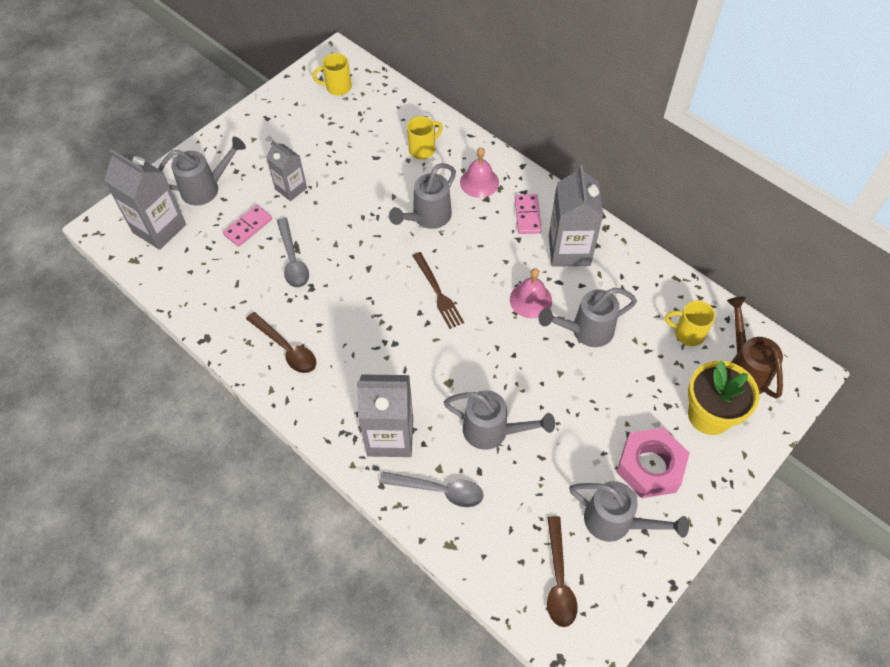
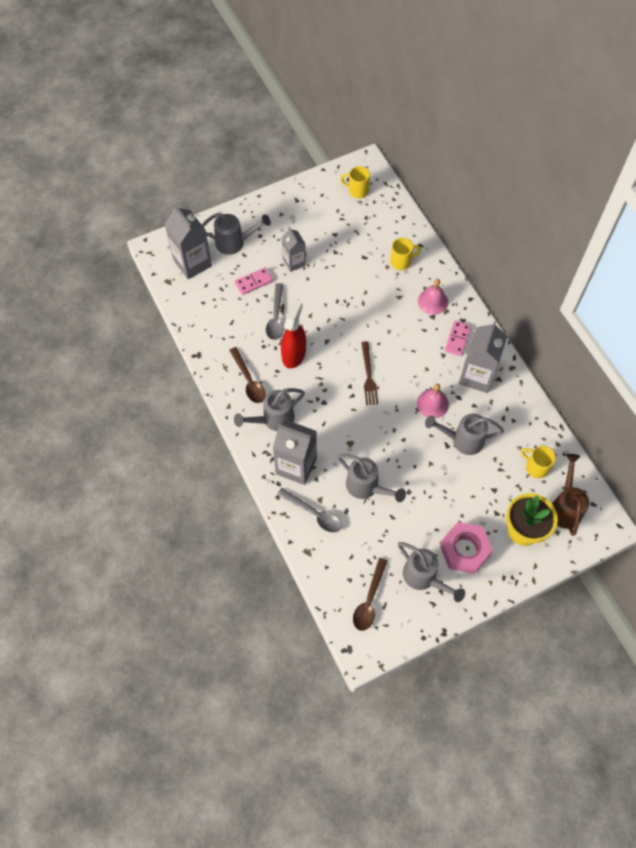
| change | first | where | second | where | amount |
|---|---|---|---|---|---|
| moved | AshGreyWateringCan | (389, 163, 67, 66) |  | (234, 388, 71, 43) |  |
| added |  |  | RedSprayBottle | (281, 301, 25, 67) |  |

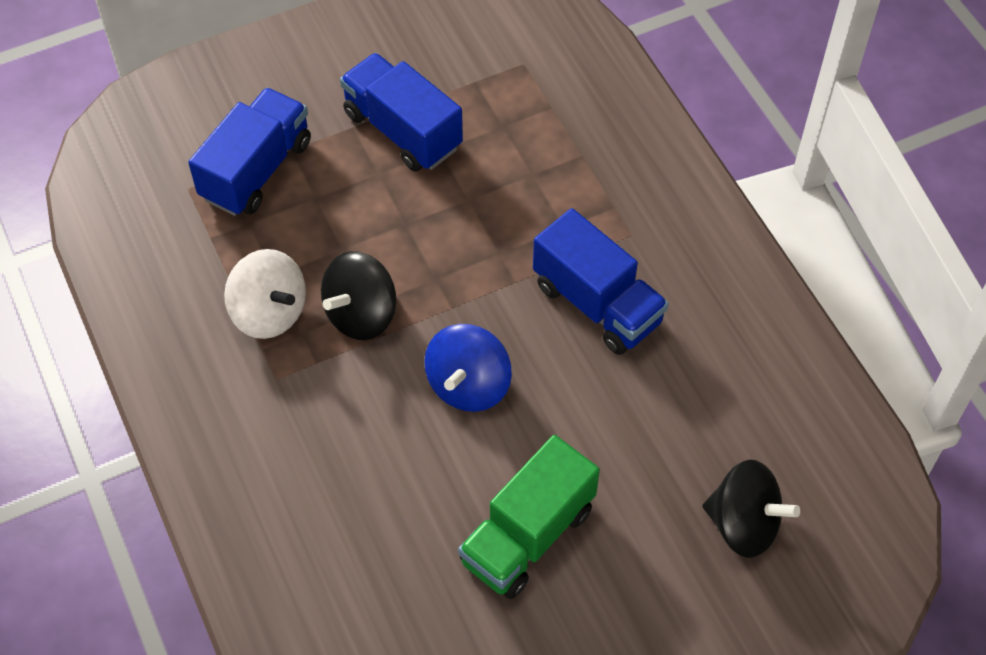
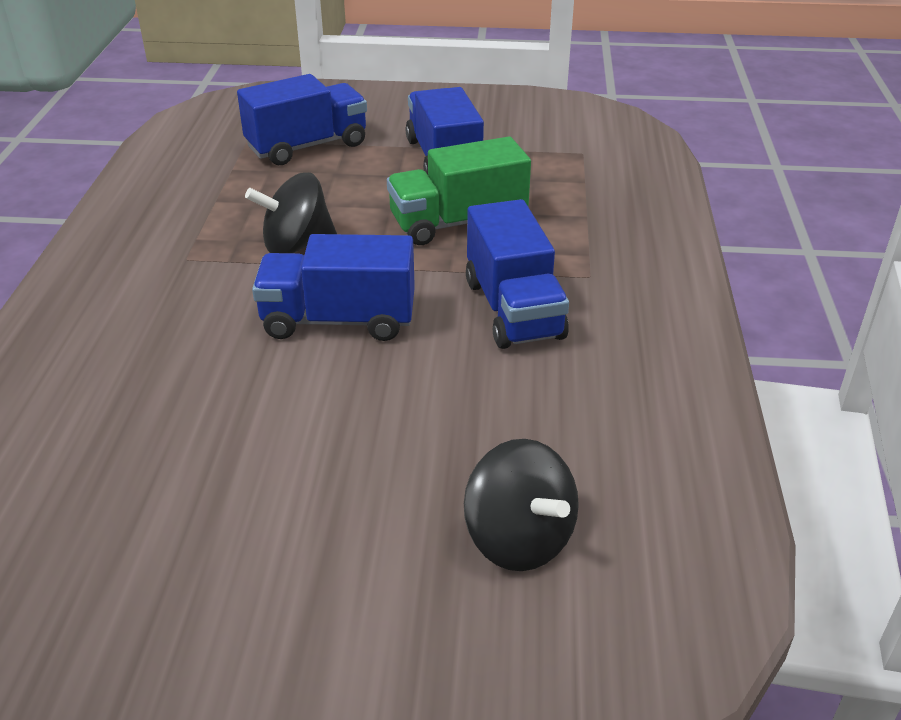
| change | first | where | second | where | amount |
|---|---|---|---|---|---|
| removed | SnowWhiteSpinningTop | (224, 249, 82, 90) |  |  |  |
| replaced | BlueSpinningTop | (424, 324, 88, 88) | BlueToyTruck | (252, 234, 163, 107) |  |
| moved | GreenToyTruck | (458, 435, 142, 164) |  | (387, 137, 144, 108) |  |

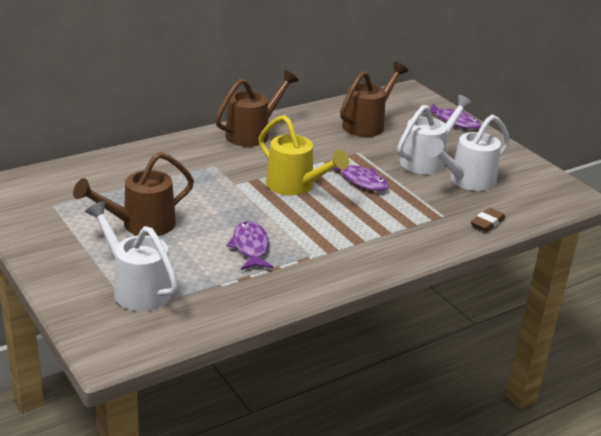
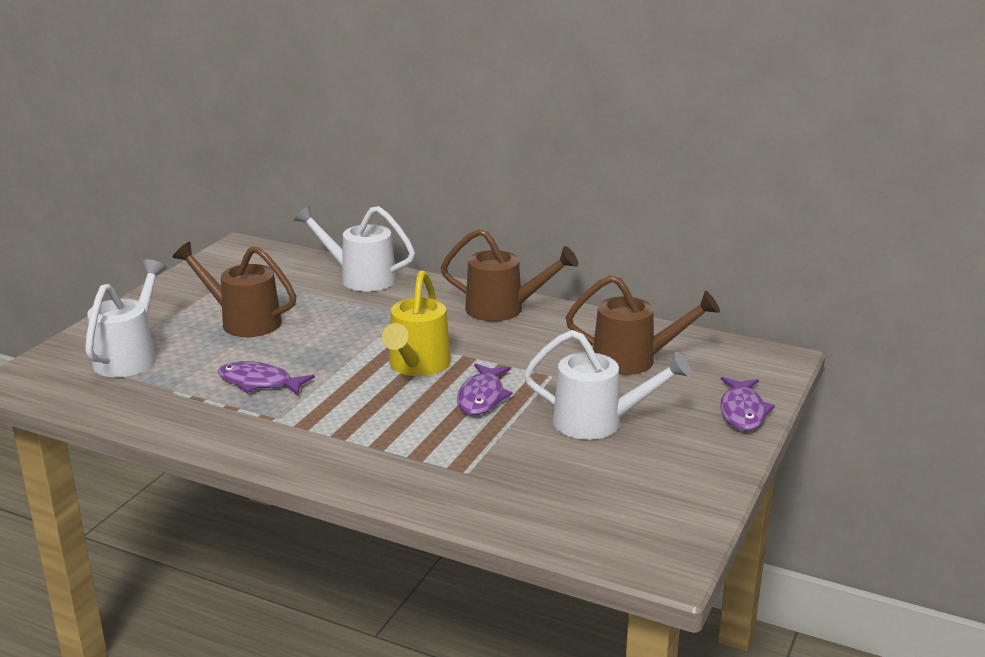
| change | first | where | second | where | amount |
|---|---|---|---|---|---|
| turned | PurpleToyFish | (226, 221, 47, 49) |  | (218, 361, 97, 34) | 120 degrees counterclockwise |
| moved | SnowWhiteWateringCan | (426, 114, 84, 77) |  | (294, 205, 121, 87) |  |
| removed | RussetGumEraser | (471, 208, 35, 24) |  |  |  |

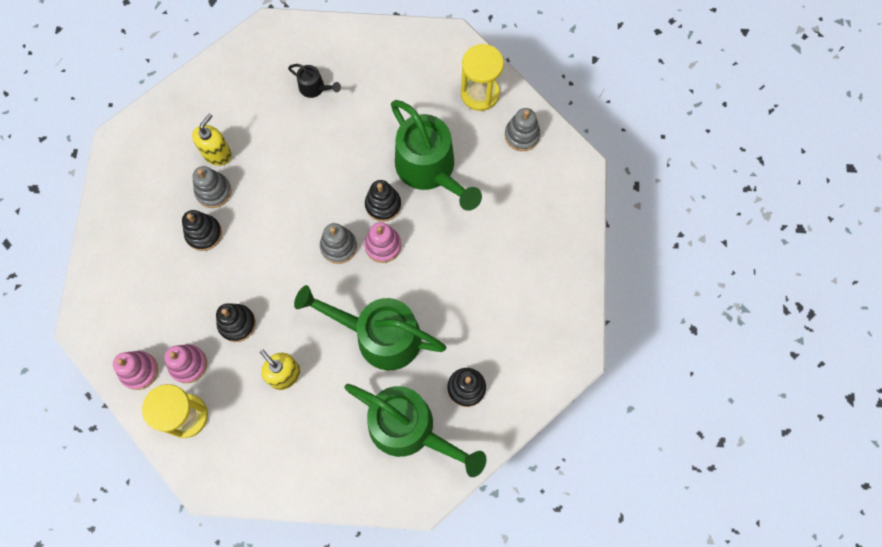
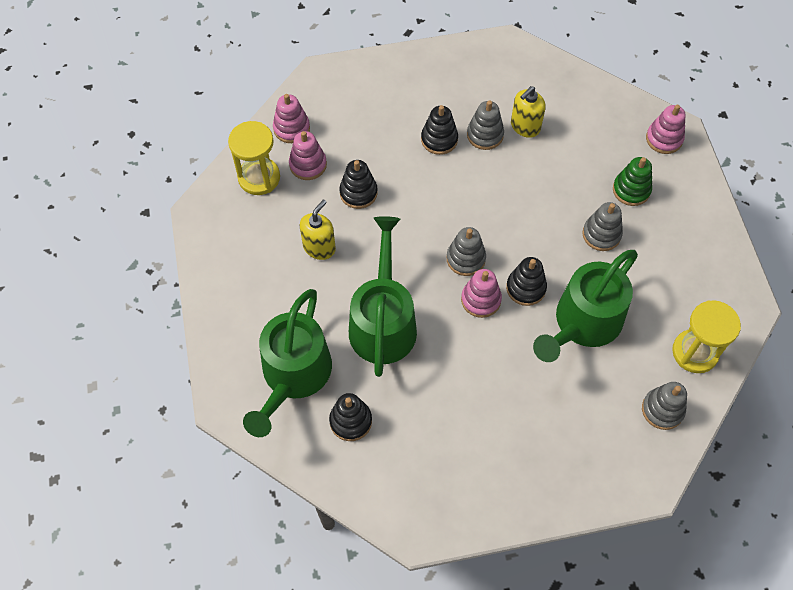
| change | first | where | second | where | amount |
|---|---|---|---|---|---|
| turned | GoldenSoapPump | (192, 114, 40, 52) |  | (511, 86, 35, 52) | 120 degrees clockwise |
| replaced | BlackWateringCan | (288, 64, 53, 34) | GreenStackingToy | (613, 157, 39, 49) |  |
| added |  |  | AshGreyStackingToy | (583, 202, 40, 49) |  |
| added |  |  | RosePinkStackingToy | (646, 105, 40, 49) |  |

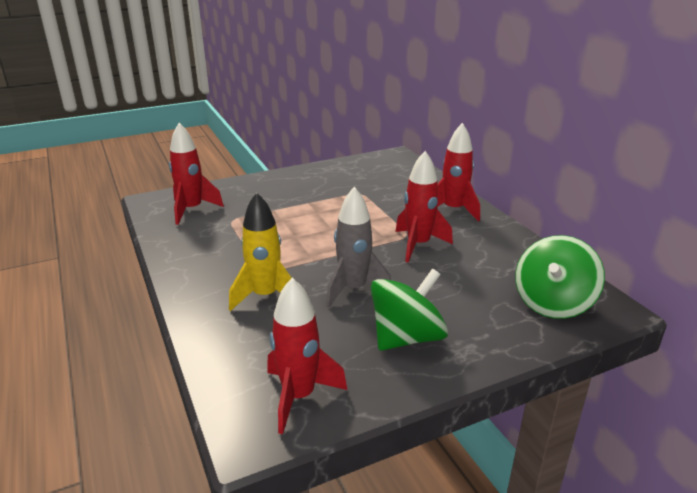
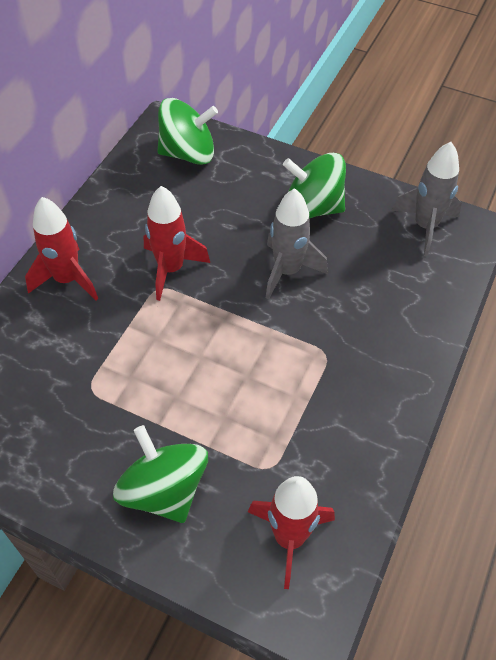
| change | first | where | second | where | amount |
|---|---|---|---|---|---|
| removed | GoldenToyRocket | (229, 192, 63, 119) |  |  |  |
| recoloured | RedToyRocket | (267, 278, 80, 156) | AshGreyToyRocket | (392, 142, 70, 114) |  |
| added |  |  | GreenSpinningTop | (113, 425, 95, 98) |  |

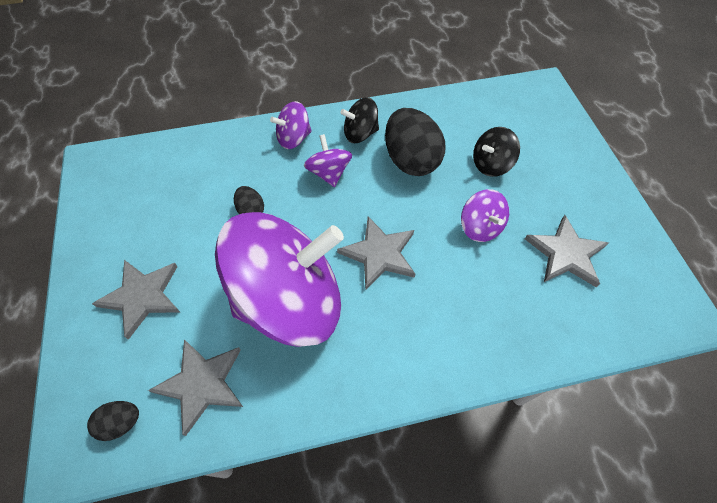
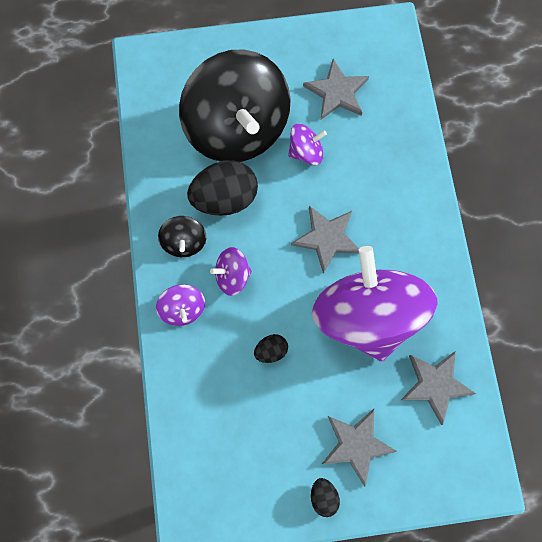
| change | first | where | second | where | amount |
|---|---|---|---|---|---|
| moved | BlackEggShape | (87, 401, 52, 40) |  | (311, 478, 29, 39) |  |
| resized | BlackSpinningTop | (473, 127, 47, 50) |  | (179, 49, 112, 113) | x2.42 |

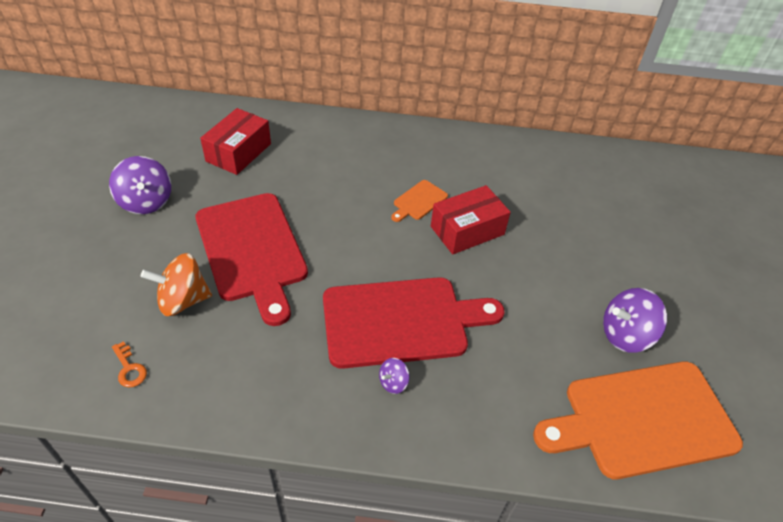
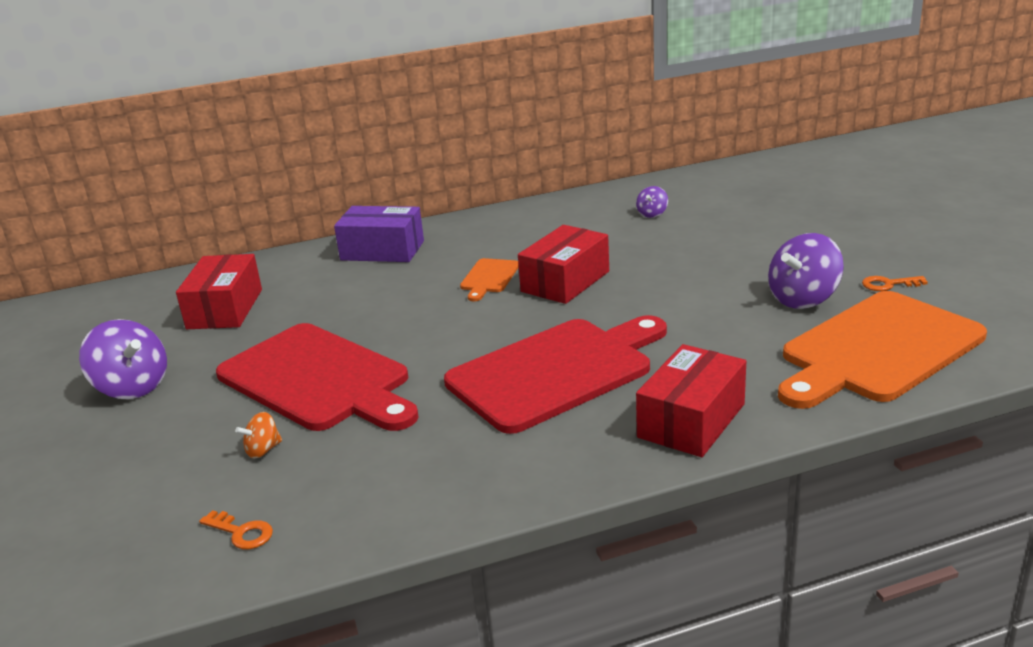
| change | first | where | second | where | amount |
|---|---|---|---|---|---|
| resized | OrangeSpinningTop | (141, 253, 71, 63) |  | (235, 412, 47, 46) | x0.50 |
| moved | PurpleSpinningTop | (379, 358, 31, 36) |  | (636, 186, 32, 32) |  |
| added |  |  | PurpleParcel | (334, 206, 90, 56) |  |
| added |  |  | RedParcel | (636, 344, 110, 113) |  |
| added |  |  | OrangeKey | (862, 276, 66, 15) |  |

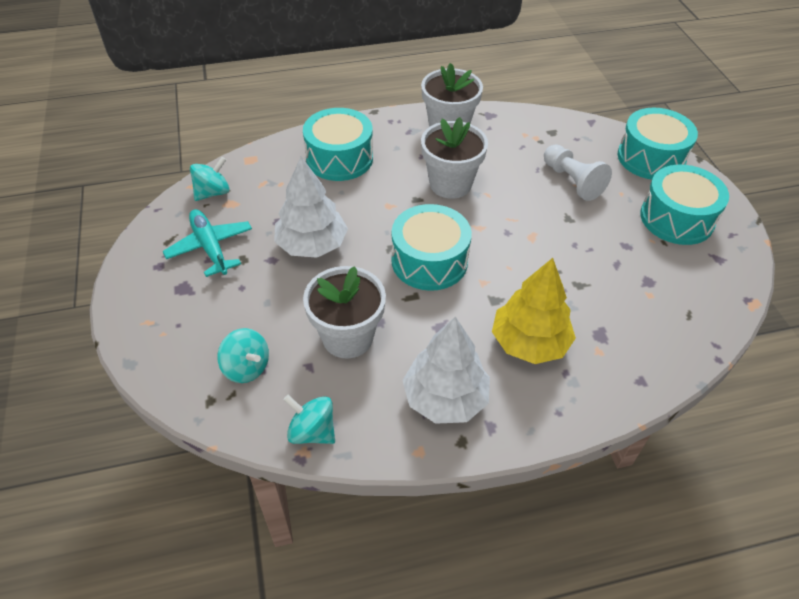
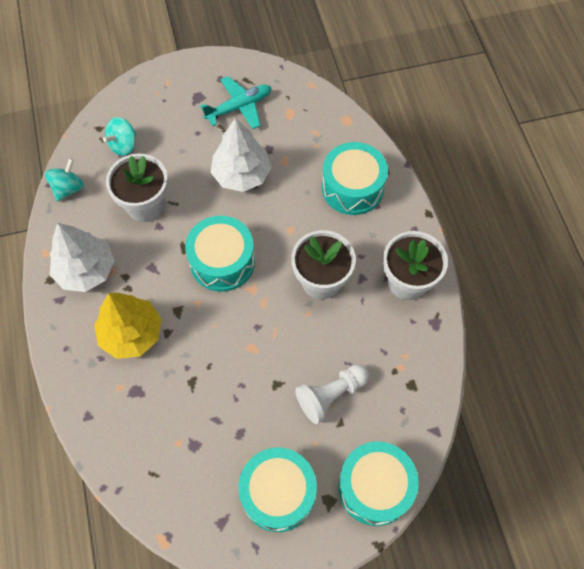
| change | first | where | second | where | amount |
|---|---|---|---|---|---|
| removed | AquaSpinningTop | (190, 157, 40, 44) |  |  |  |

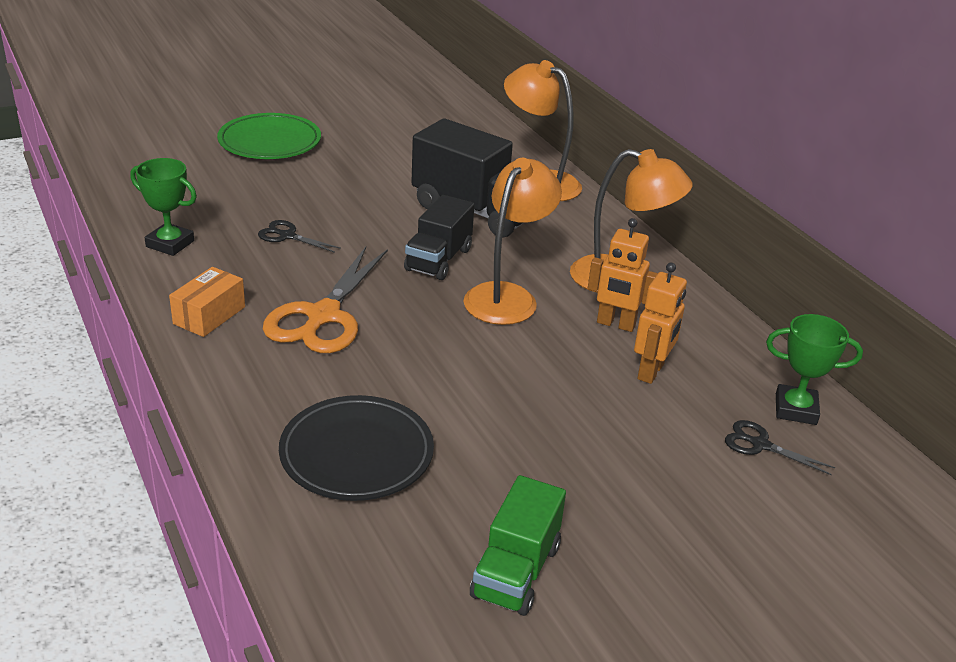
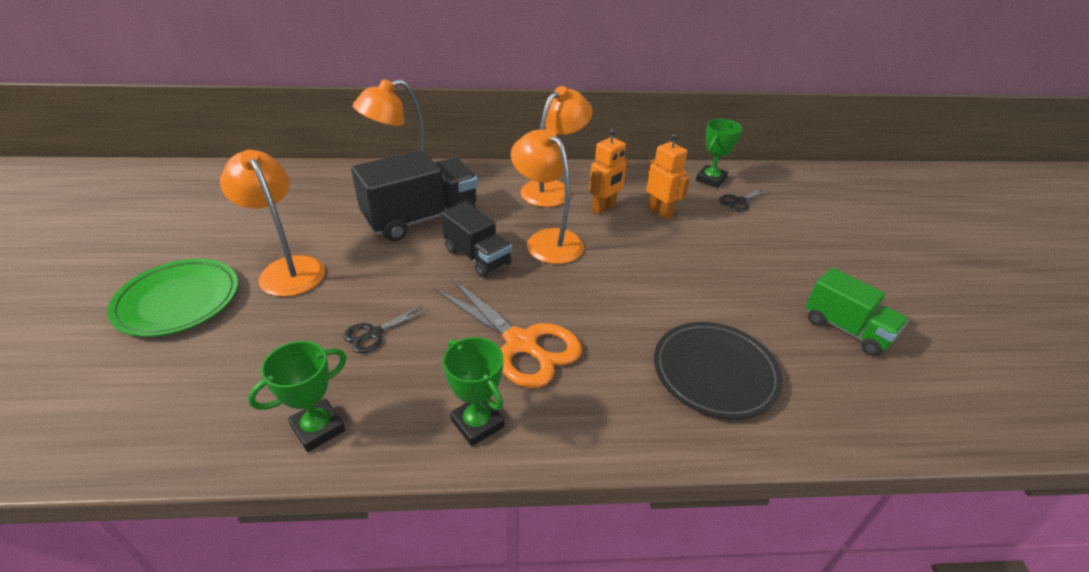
| change | first | where | second | where | amount |
|---|---|---|---|---|---|
| replaced | OrangeParcel | (169, 267, 76, 70) | GreenAwardCup | (443, 337, 61, 109) |  |
| added |  |  | OrangeDeskLamp | (220, 150, 105, 147) |  |

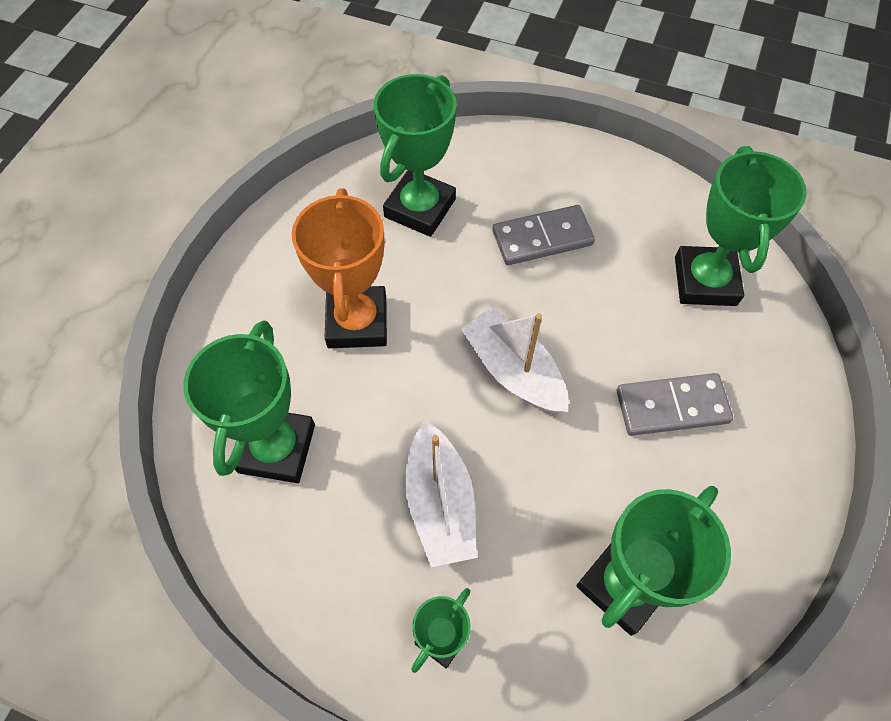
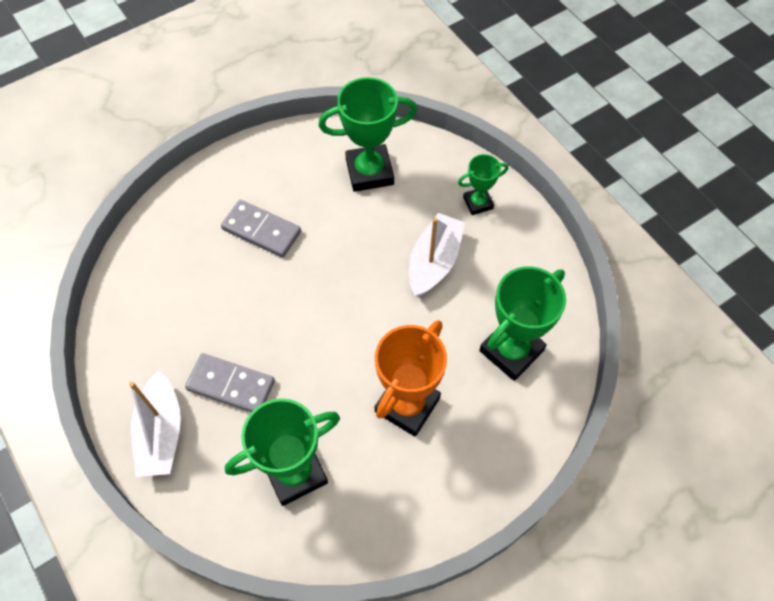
| change | first | where | second | where | amount |
|---|---|---|---|---|---|
| moved | SnowWhiteBoat | (461, 307, 108, 106) |  | (129, 371, 52, 106) |  |
| removed | GreenAwardCup | (675, 146, 132, 160) |  |  |  |

